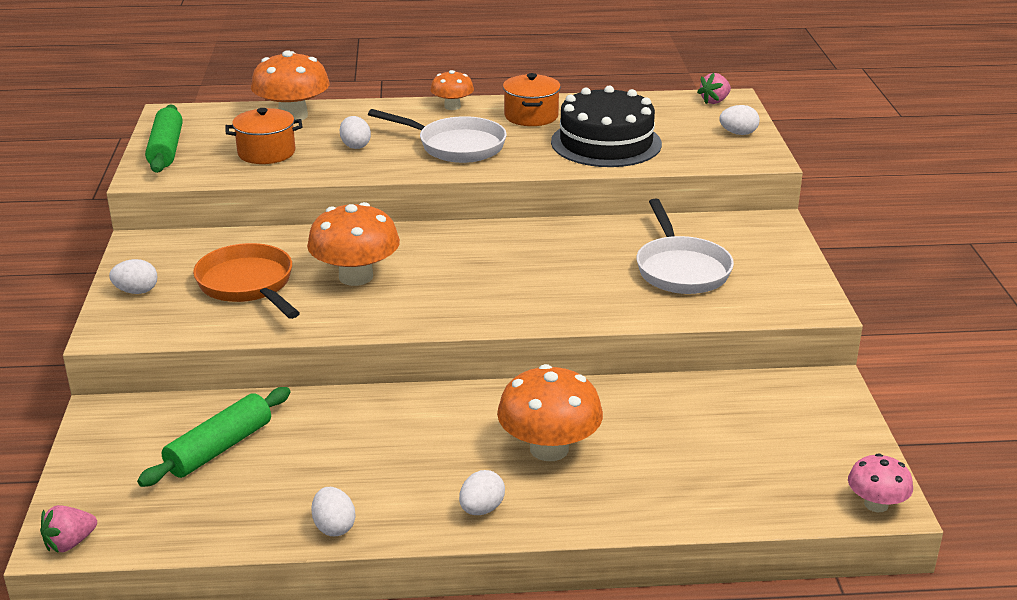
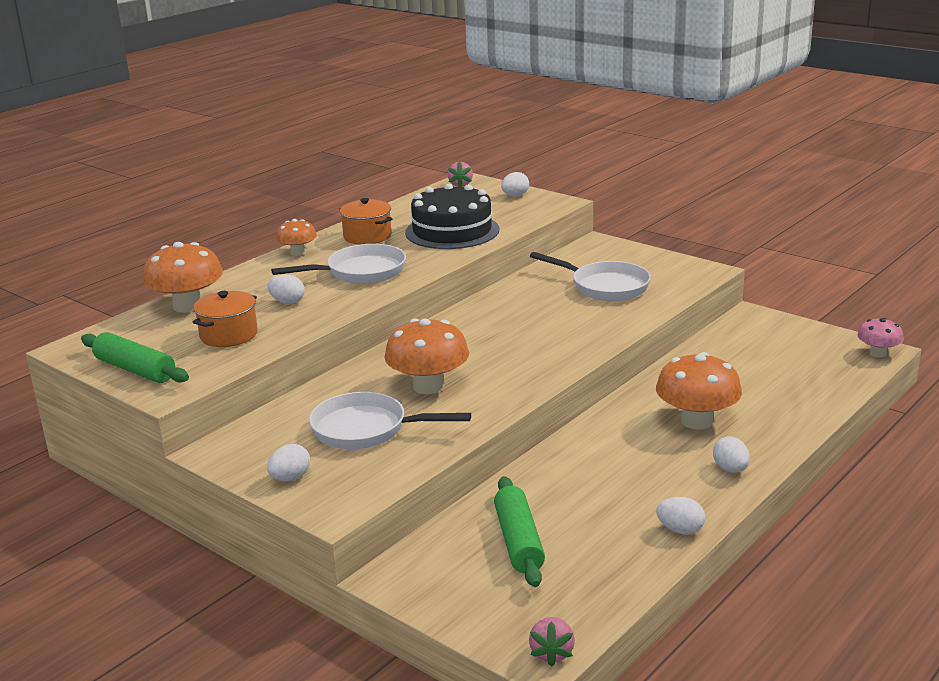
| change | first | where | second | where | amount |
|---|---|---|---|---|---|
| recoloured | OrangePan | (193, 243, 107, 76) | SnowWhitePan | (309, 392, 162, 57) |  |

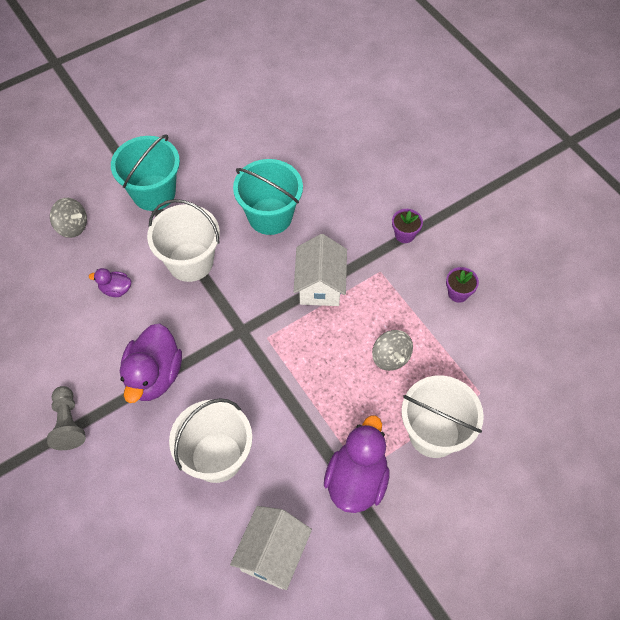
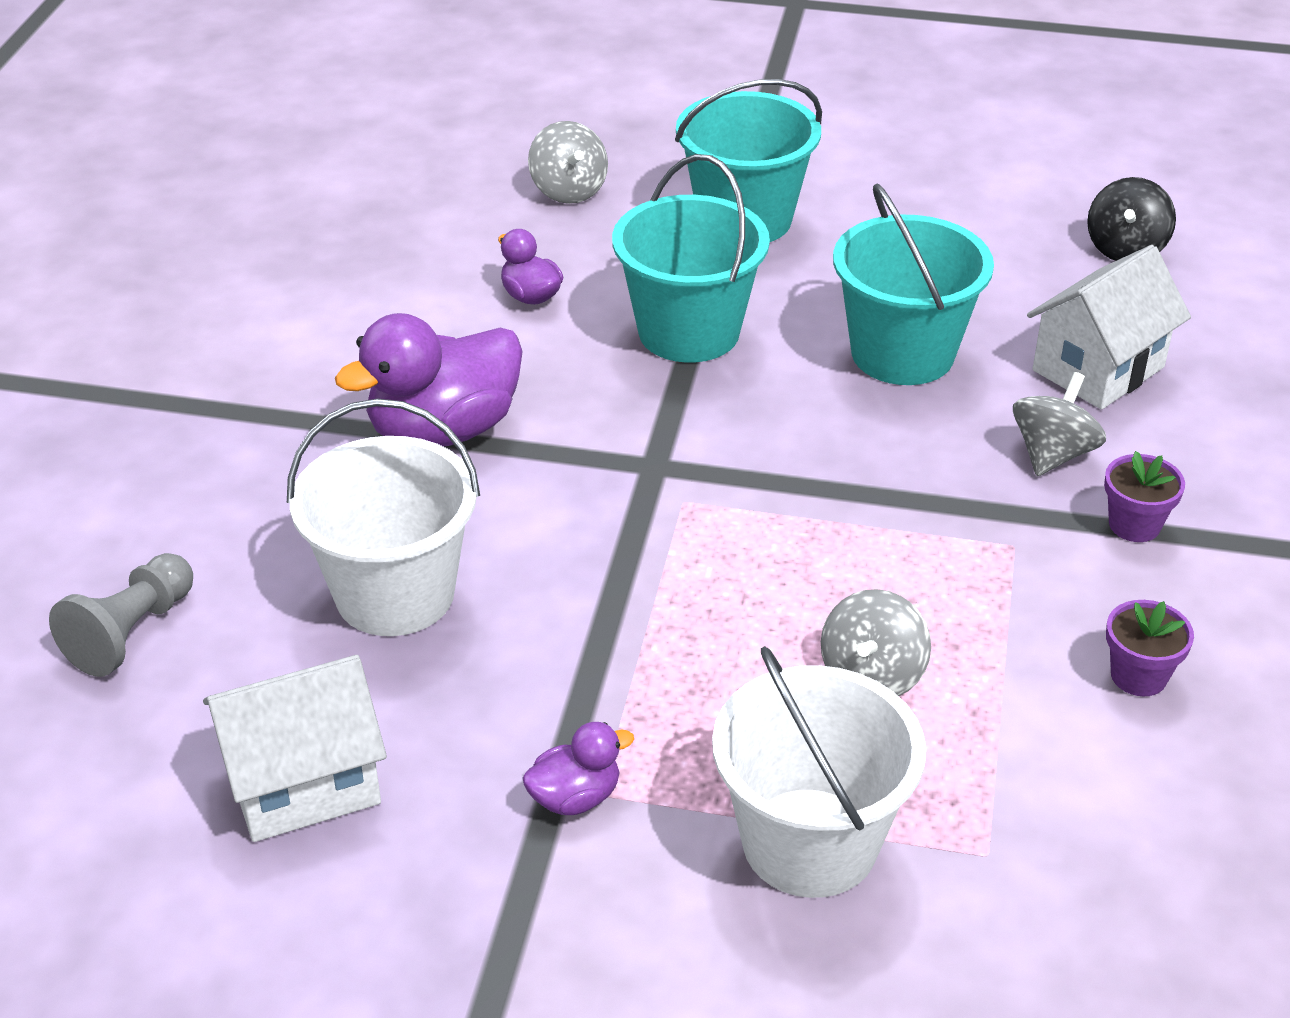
| change | first | where | second | where | amount |
|---|---|---|---|---|---|
| moved | AshGreyGamePawn | (47, 386, 39, 64) |  | (49, 553, 144, 124) |  |
| recoloured | SnowWhiteSandBucket | (147, 199, 73, 83) | AquaSandBucket | (612, 154, 158, 209) |  |
| moved | SnowWhiteHouse | (294, 234, 53, 72) |  | (1027, 245, 164, 164) |  |
| resized | PurpleRubberDuck | (324, 415, 66, 98) |  | (523, 722, 111, 93) | x0.49 |
| added |  |  | AshGreySpinningTop | (1013, 372, 93, 104) |  |
| added |  |  | BlackSpinningTop | (1087, 177, 89, 84) |  |

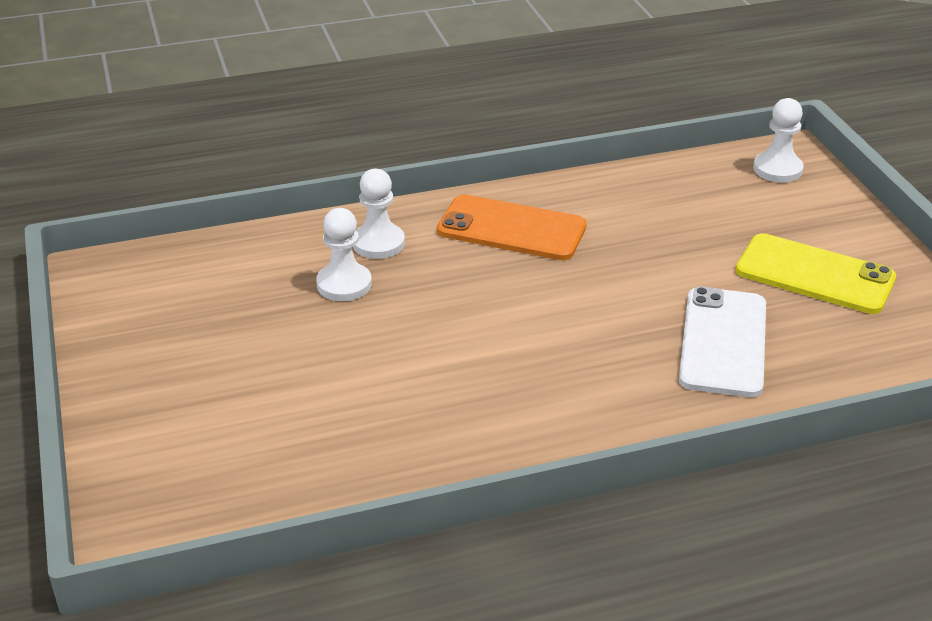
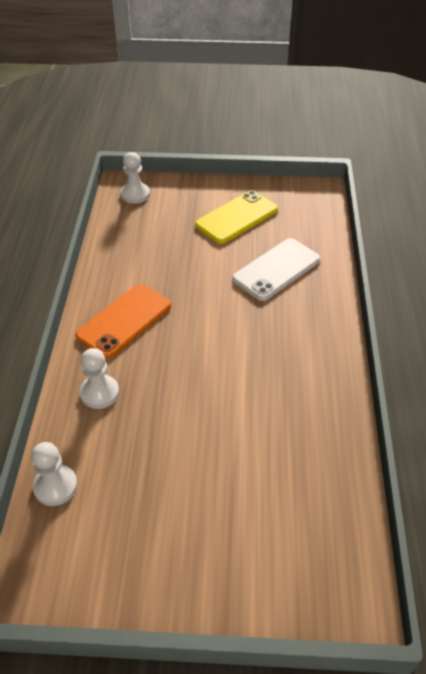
| change | first | where | second | where | amount |
|---|---|---|---|---|---|
| moved | SnowWhiteGamePawn | (316, 208, 56, 93) |  | (31, 442, 46, 64) |  |
| turned | SnowWhiteSmartphone | (679, 287, 87, 110) |  | (232, 238, 89, 63) | 75 degrees counterclockwise |

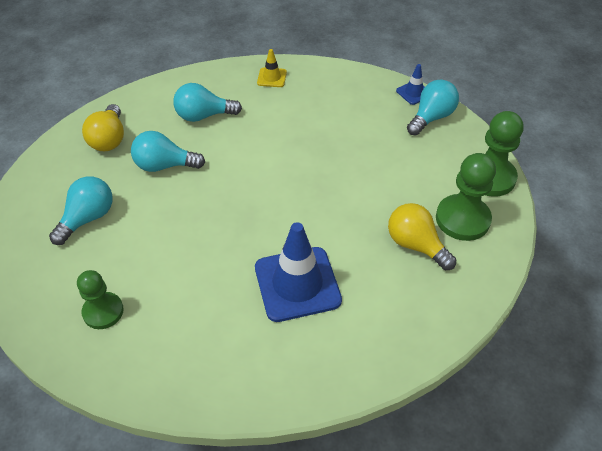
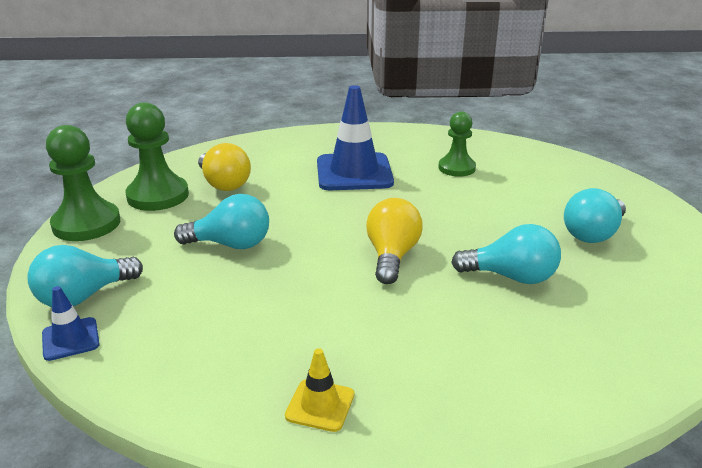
| change | first | where | second | where | amount |
|---|---|---|---|---|---|
| moved | GreenGamePawn | (77, 270, 47, 59) |  | (439, 111, 37, 66) |  |
| moved | GoldenBulb | (82, 104, 42, 47) |  | (366, 198, 57, 86) |  |
| moved | AquaBulb | (173, 83, 69, 39) |  | (174, 194, 95, 55) |  |

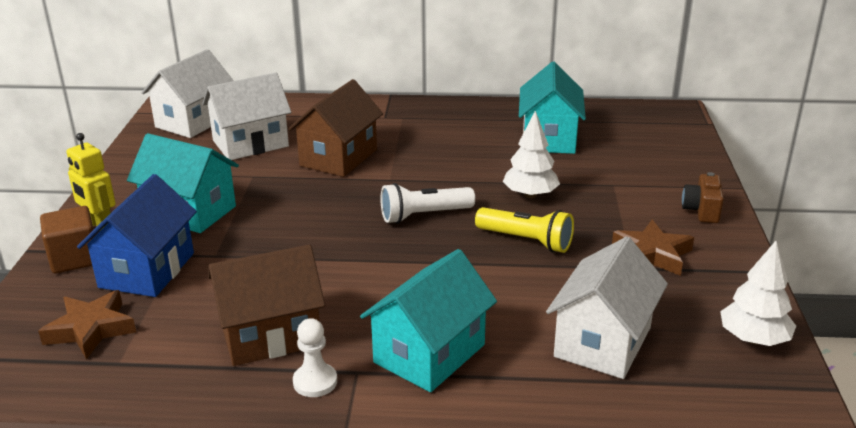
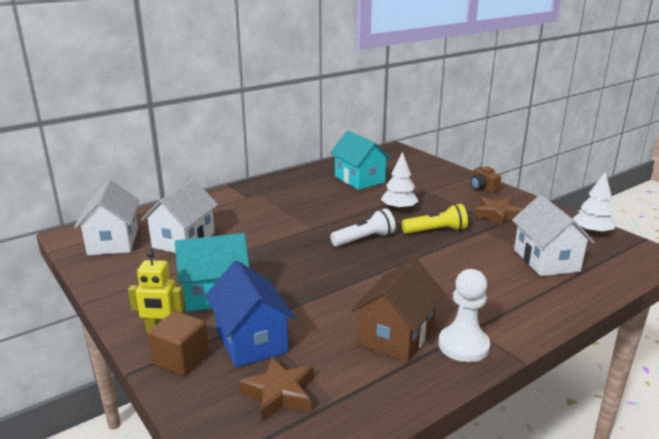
| change | first | where | second | where | amount |
|---|---|---|---|---|---|
| removed | RussetHouse | (288, 79, 95, 98) |  |  |  |
| resized | SnowWhiteGamePawn | (293, 318, 44, 79) |  | (439, 269, 51, 93) | x1.58 |
| removed | AquaHouse | (360, 249, 137, 143) |  |  |  |
| turned | SnowWhitePocketTorch | (381, 183, 94, 41) |  | (330, 208, 66, 39) | 150 degrees counterclockwise |

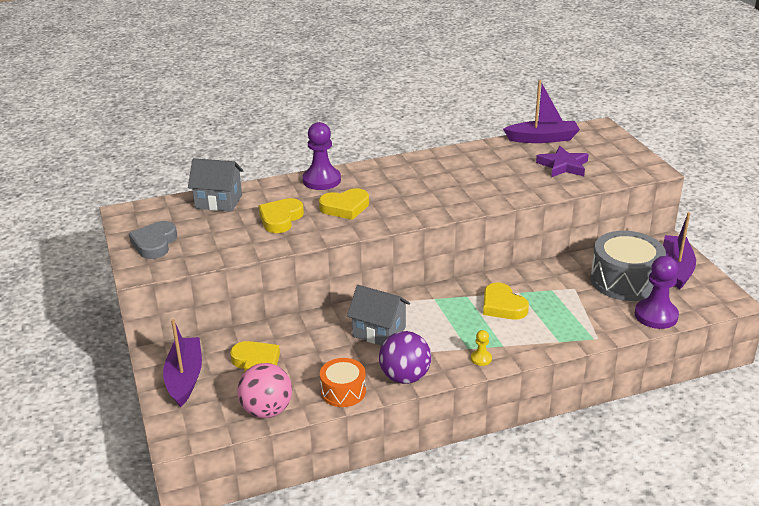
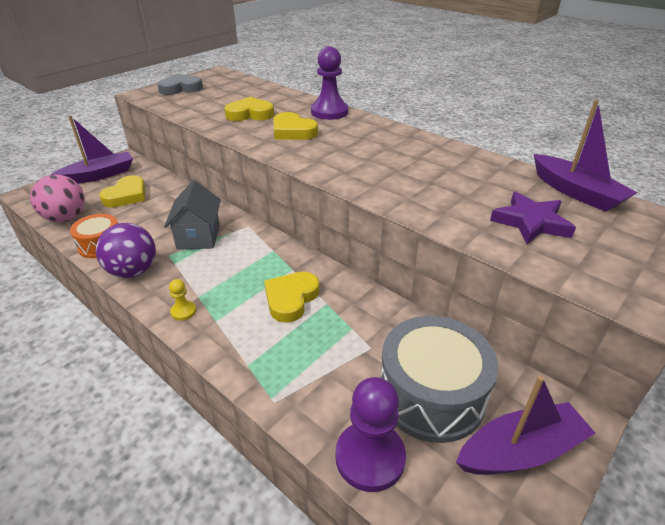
| change | first | where | second | where | amount |
|---|---|---|---|---|---|
| removed | AshGreyHouse | (188, 158, 55, 54) |  |  |  |

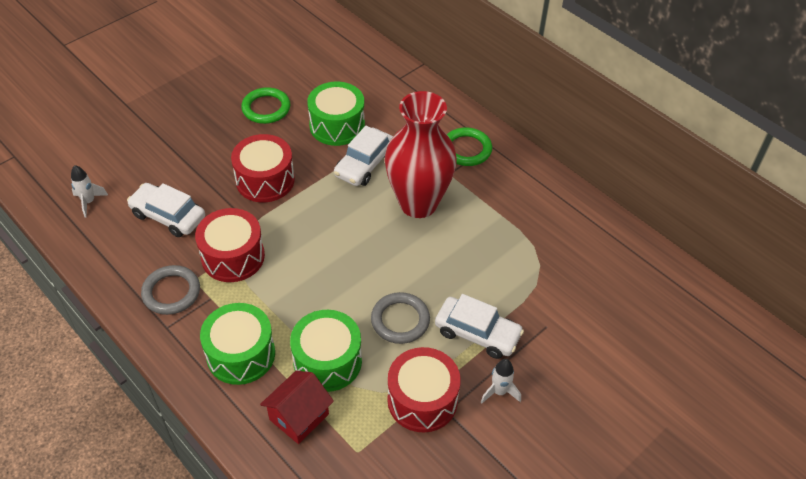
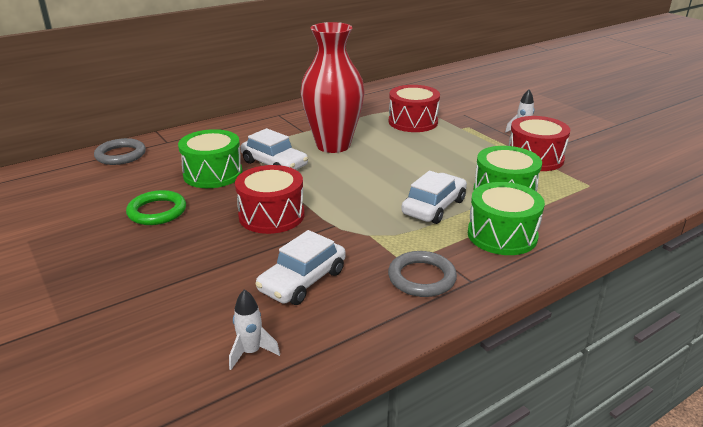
| change | first | where | second | where | amount |
|---|---|---|---|---|---|
| moved | RedToyDrum | (195, 208, 70, 74) |  | (389, 85, 51, 47) |  |
| removed | RedHouse | (260, 371, 74, 73) |  |  |  |
| moved | AshGreyTorus | (371, 292, 59, 52) |  | (94, 138, 52, 27) |  |
| moved | SnowWhiteCar | (435, 294, 89, 65) |  | (401, 171, 66, 53) |  |
| removed | GreenTorus | (447, 127, 45, 39) |  |  |  |

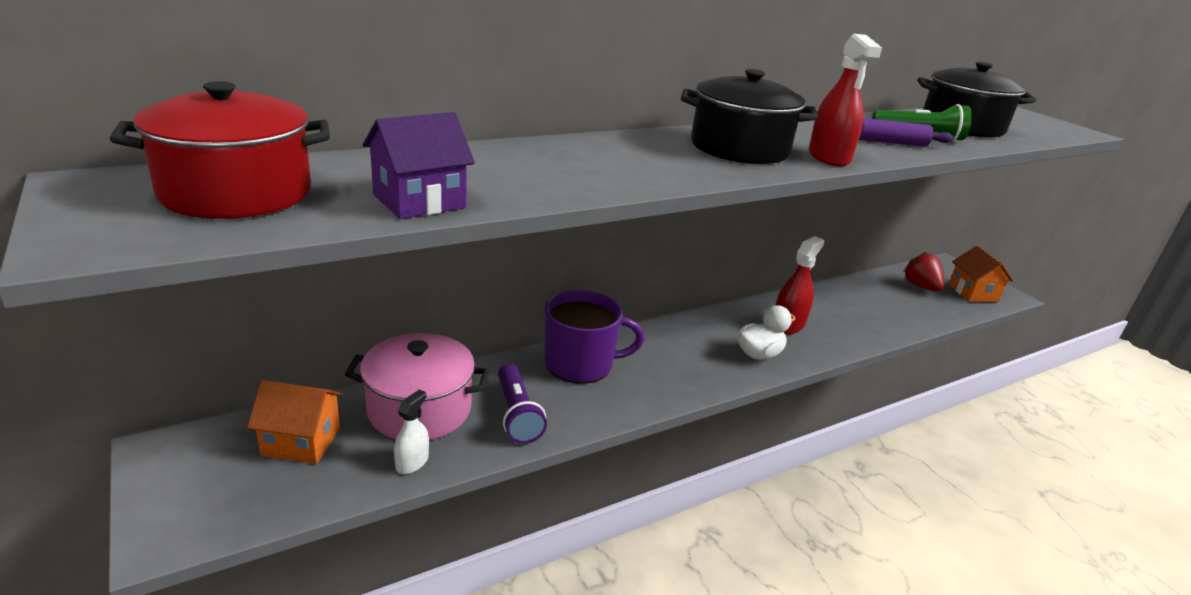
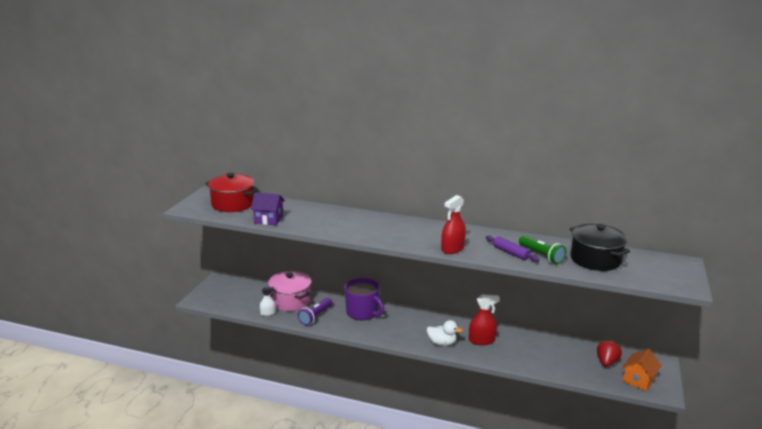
| change | first | where | second | where | amount |
|---|---|---|---|---|---|
| removed | OrangeHouse | (247, 380, 96, 84) |  |  |  |
| removed | BlackStockpot | (681, 69, 137, 95) |  |  |  |

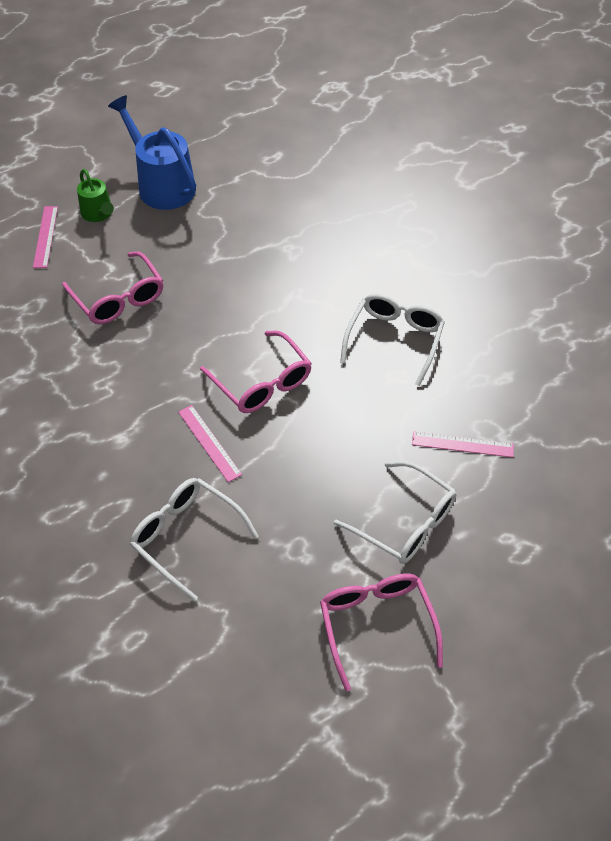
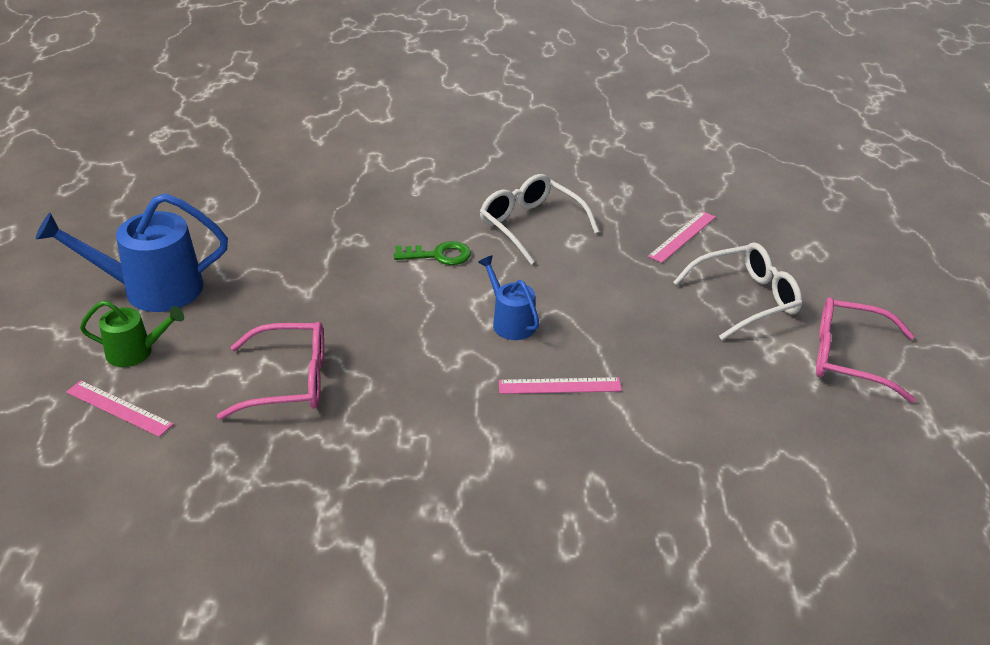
| change | first | where | second | where | amount |
|---|---|---|---|---|---|
| removed | SnowWhiteGlasses | (130, 478, 129, 124) |  |  |  |
| replaced | RosePinkGlasses | (200, 331, 112, 82) | BlueWateringCan | (478, 255, 61, 85) |  |
| added |  |  | GreenKey | (394, 241, 77, 24) |  |

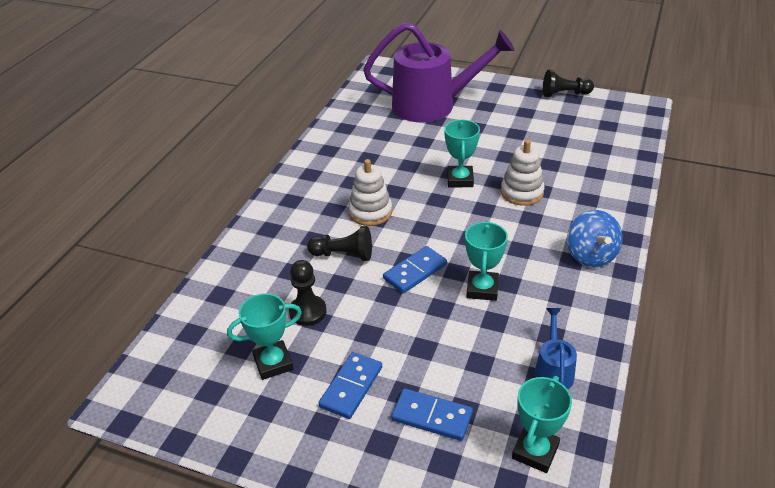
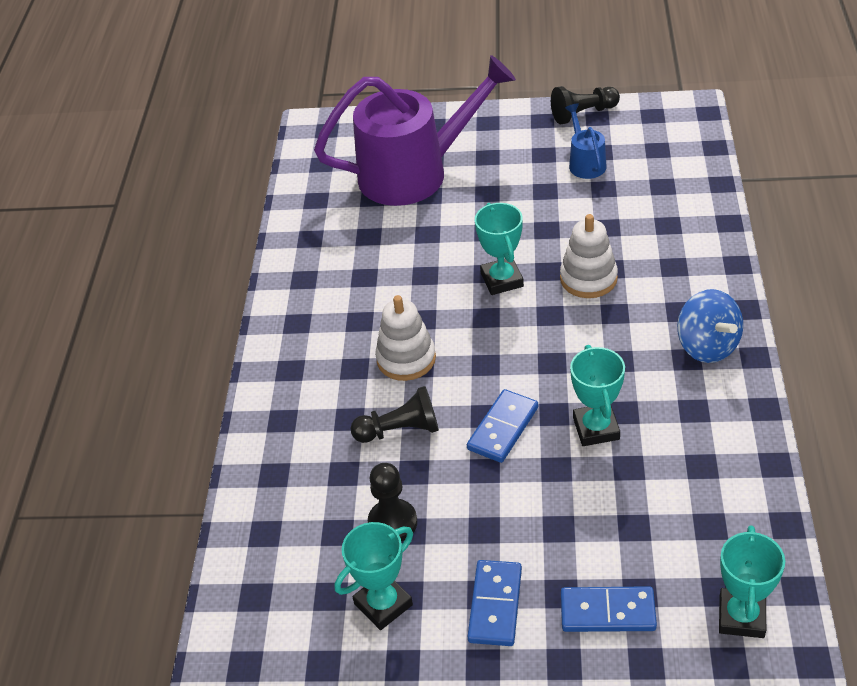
| change | first | where | second | where | amount |
|---|---|---|---|---|---|
| moved | BlueWateringCan | (534, 308, 43, 81) |  | (565, 104, 42, 75) |  |

